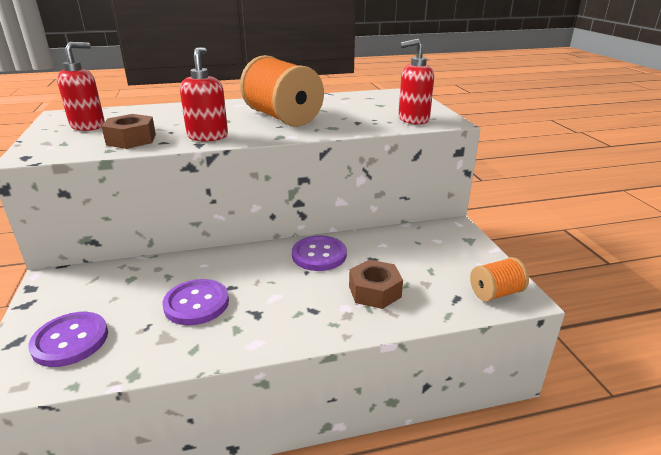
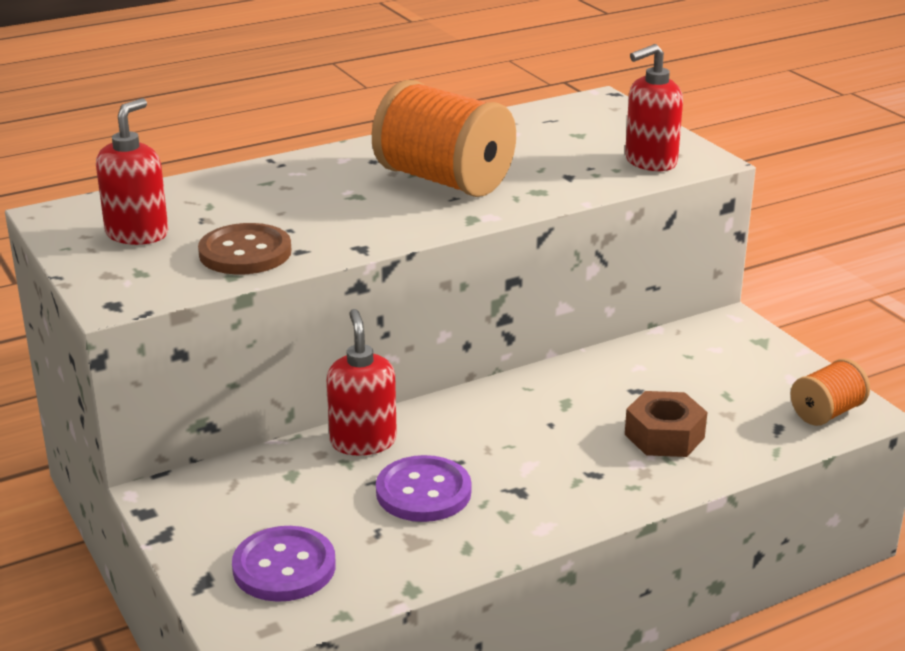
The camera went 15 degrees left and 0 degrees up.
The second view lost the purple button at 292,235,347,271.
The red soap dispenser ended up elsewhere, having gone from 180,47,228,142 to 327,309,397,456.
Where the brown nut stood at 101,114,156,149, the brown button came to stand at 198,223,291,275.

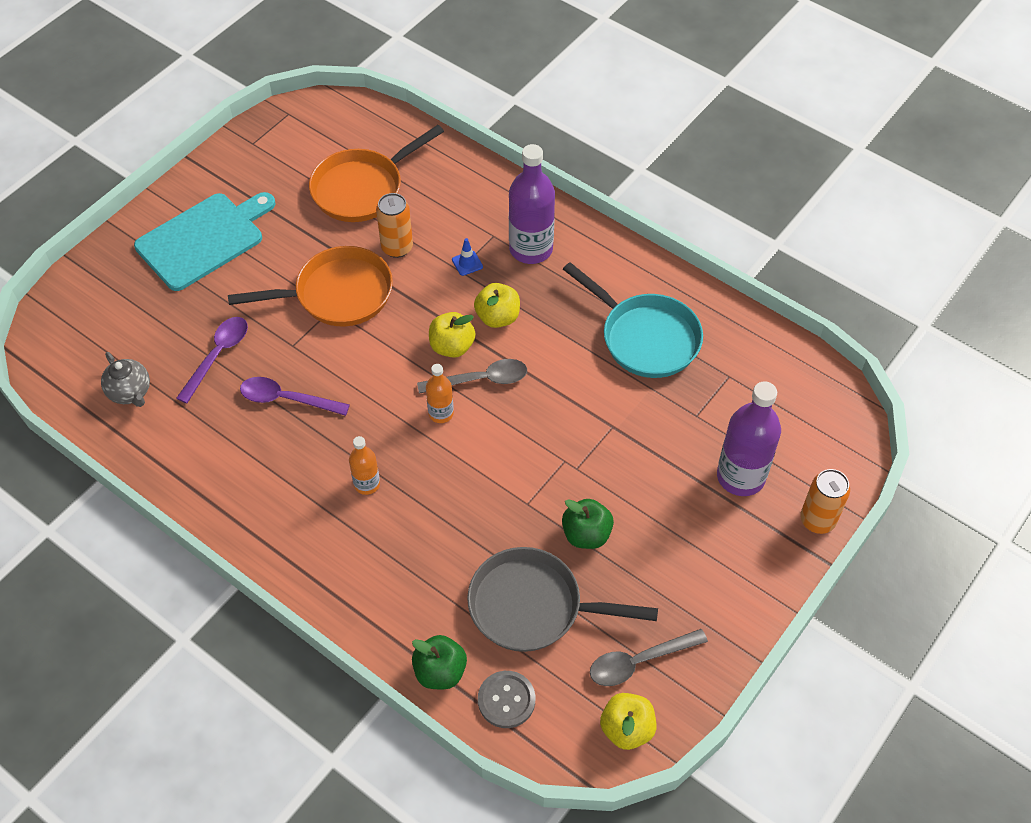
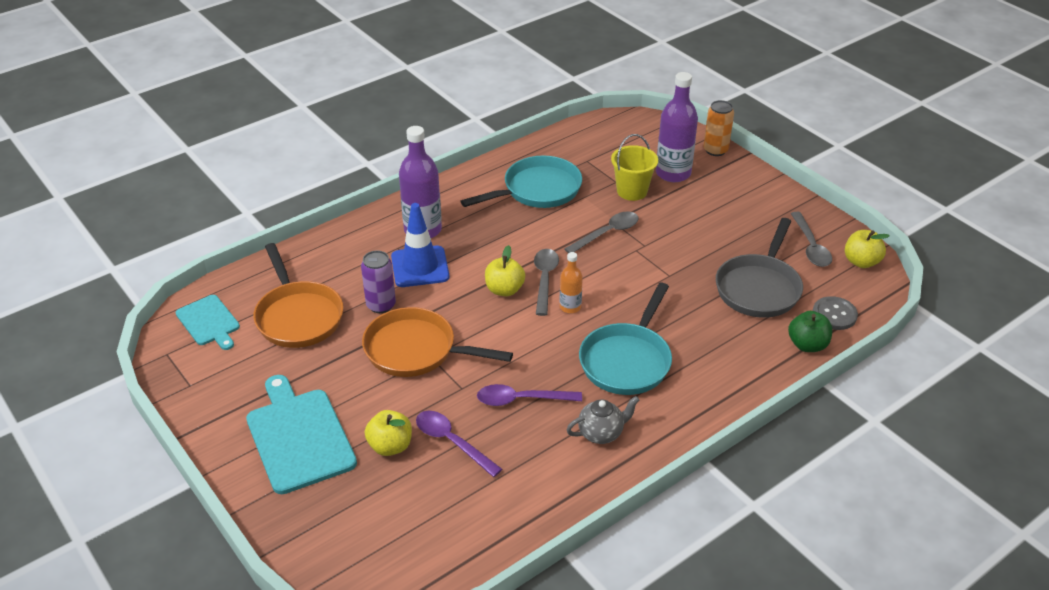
The camera went 75 degrees left and 15 degrees down.
The second view lost the green apple at 562,499,614,549.
The second view gained the turquoise cutting board at 176,295,240,350.
The second view gained the grey spoon at 565,212,639,253.
The second view gained the yellow bucket at 611,134,658,201.
The grey teapot ended up elsewhere, having gone from 101,352,150,407 to 567,396,640,444.
The yellow apple ended up elsewhere, having gone from 474,283,520,328 to 365,410,412,456.
Where the orange bottle stood at 349,436,380,495, the turquoise pan came to stand at 579,283,672,395.
What was the orange can at 376,193,413,258 turned into the purple can at 361,250,396,313.
The orange pan at 228,246,393,327 ended up facing another way, 75 degrees counterclockwise from before.
The purple spoon at 240,377,350,416 ended up facing another way, 60 degrees clockwise from before.
The size of the blue traffic cone at 452,238,483,276 changed by a factor of 2.40.

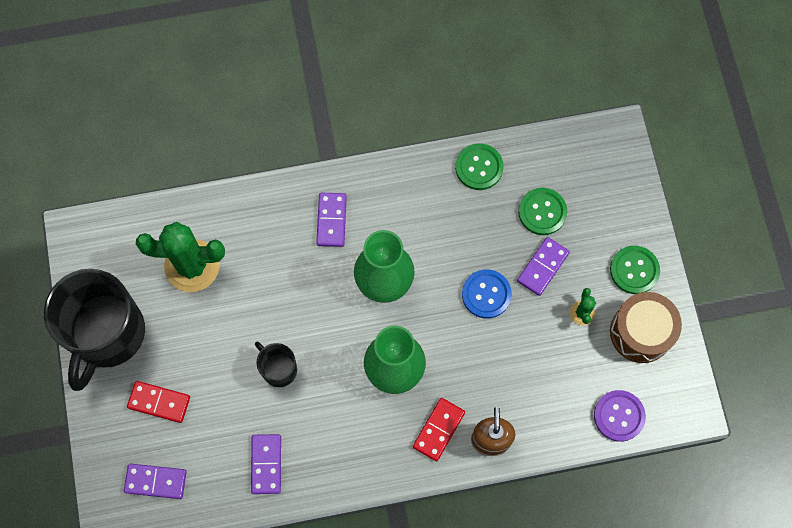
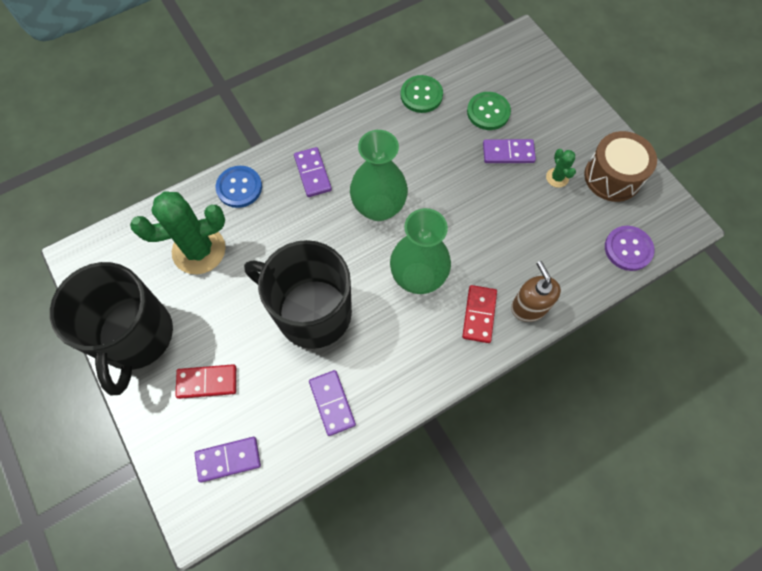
The camera went 20 degrees left and 5 degrees down.
The second view lost the green button at 610,246,660,294.
The blue button ended up elsewhere, having gone from 462,269,512,318 to 216,166,262,208.
The purple domino at 517,237,570,296 ended up facing another way, 75 degrees clockwise from before.
The size of the black mug at 255,342,297,387 changed by a factor of 2.16.

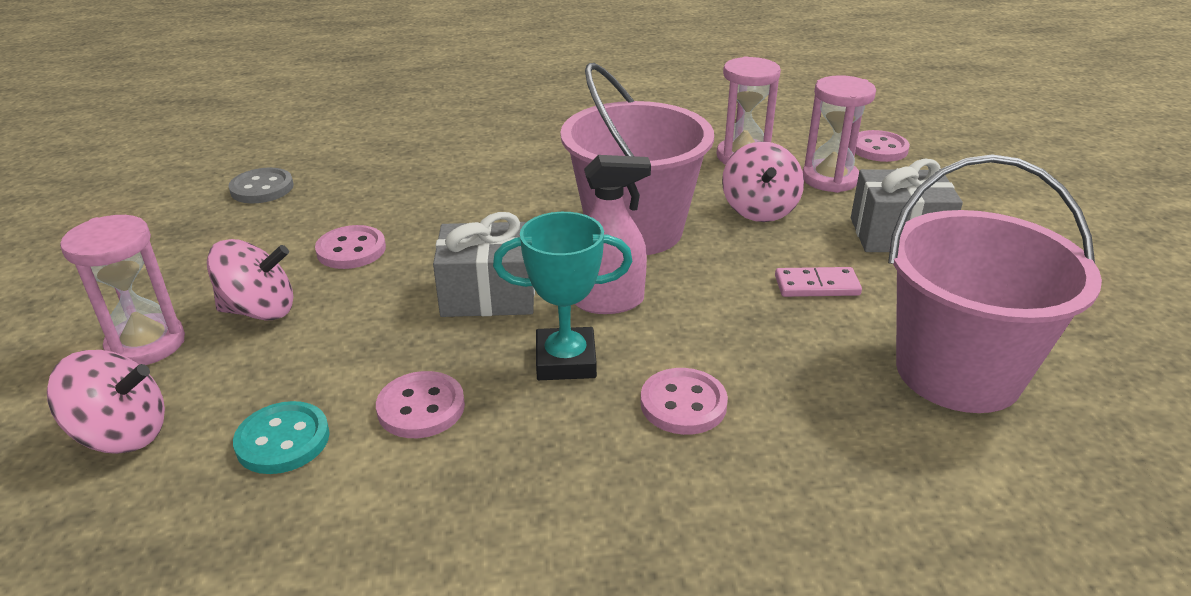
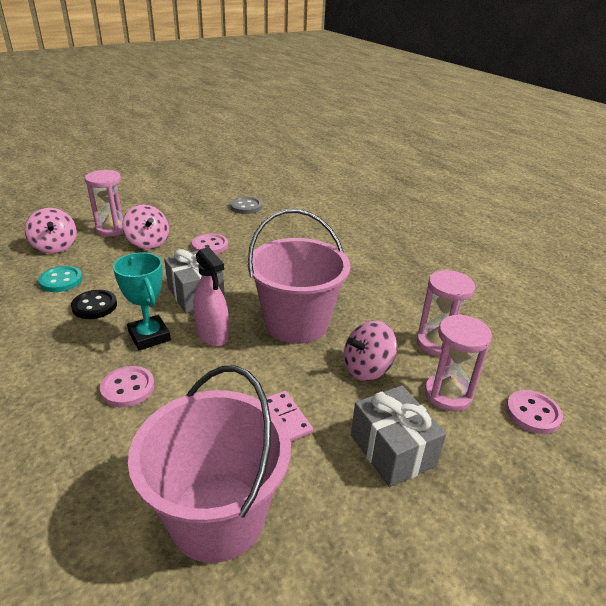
The camera went 60 degrees right and 0 degrees up.
What was the pink button at 376,371,465,438 turned into the black button at 71,290,117,319.

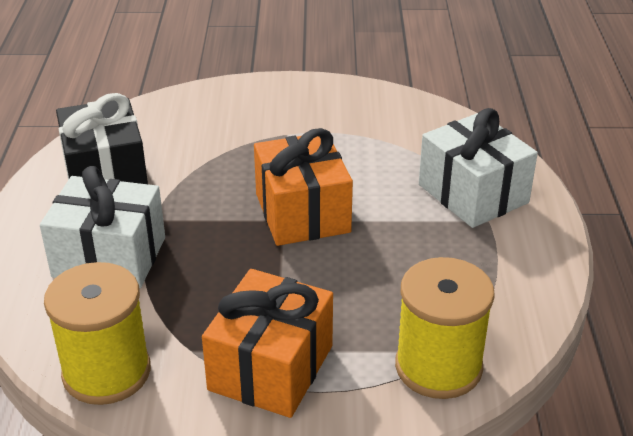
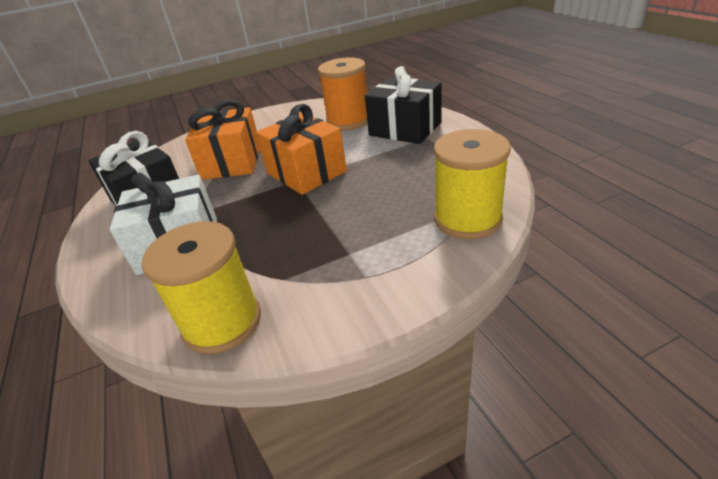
The camera went 20 degrees left and 0 degrees up.
The second view gained the orange spool at 318,58,368,131.
The orange gift ended up elsewhere, having gone from 202,269,333,418 to 185,100,260,180.
What was the white gift at 419,108,538,228 turned into the black gift at 365,66,442,144.

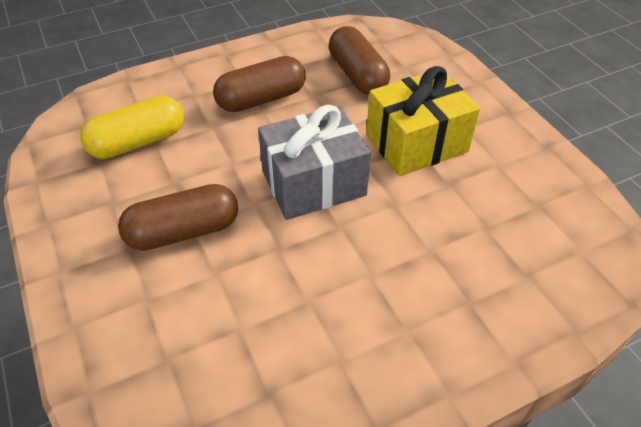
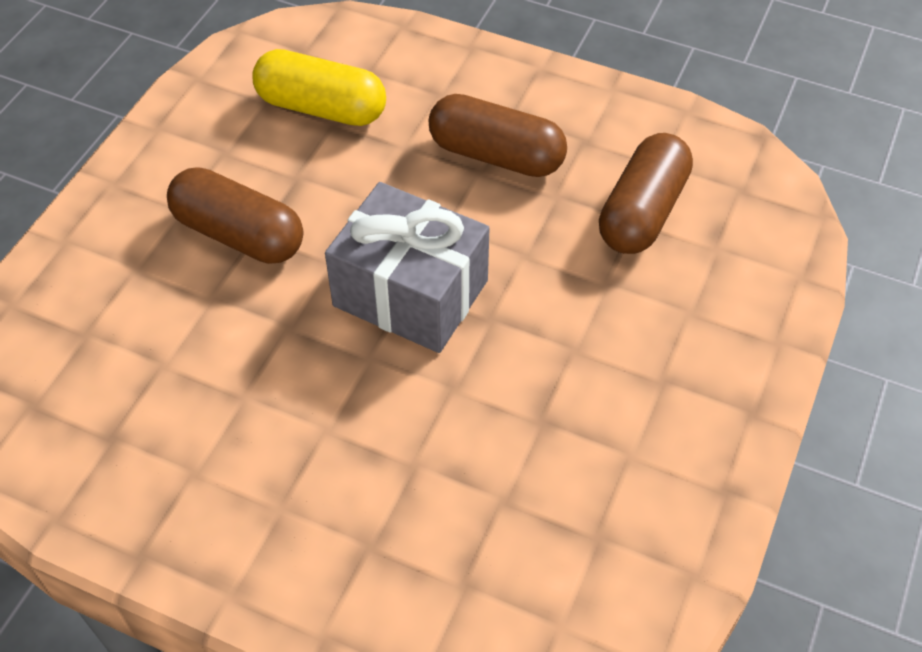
The camera went 50 degrees right and 5 degrees up.
The second view lost the yellow gift at 366,66,480,176.

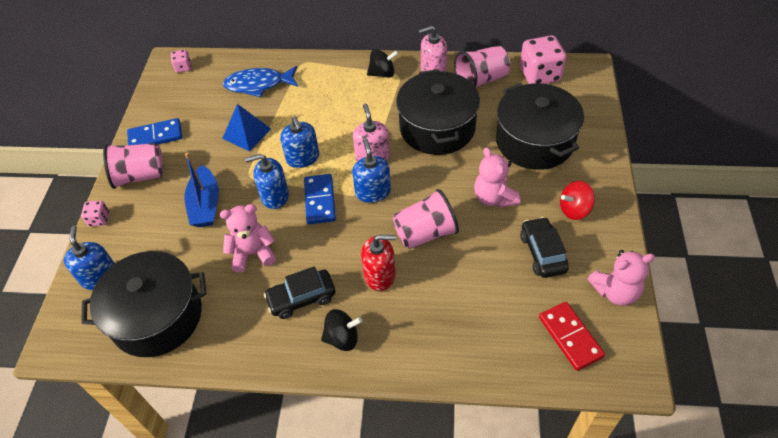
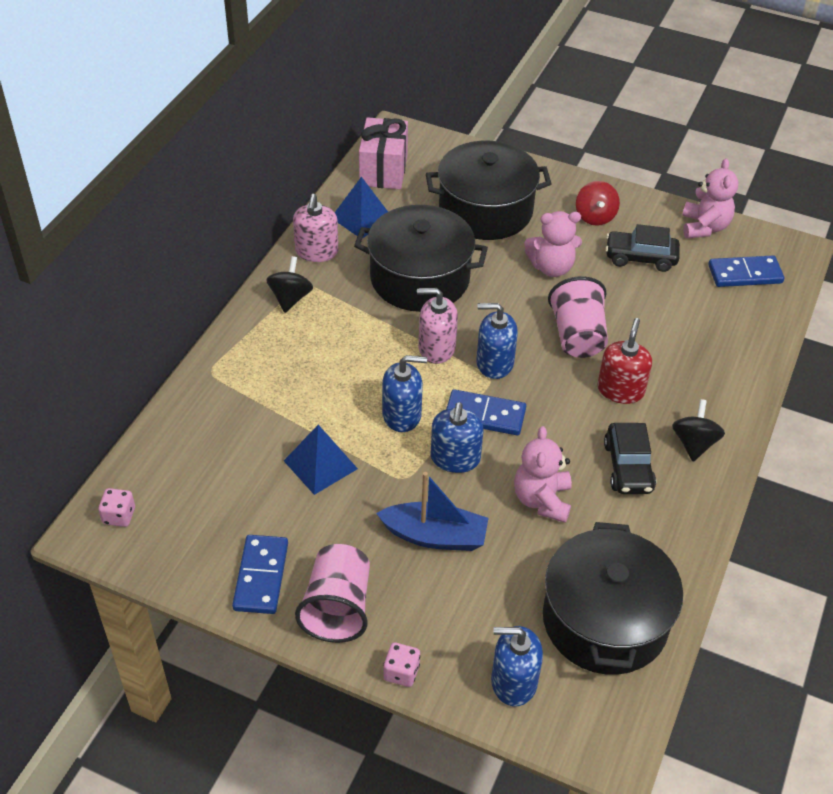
The camera went 75 degrees left and 5 degrees down.
The second view lost the blue fish at 223,66,298,97.
Where the pink cup stood at 454,46,510,88, the blue pyramid came to stand at 335,177,388,238.
Where the pink dice stood at 520,35,566,84, the pink gift came to stand at 359,117,408,189.
What was the red domino at 539,302,605,371 turned into the blue domino at 708,256,784,287.

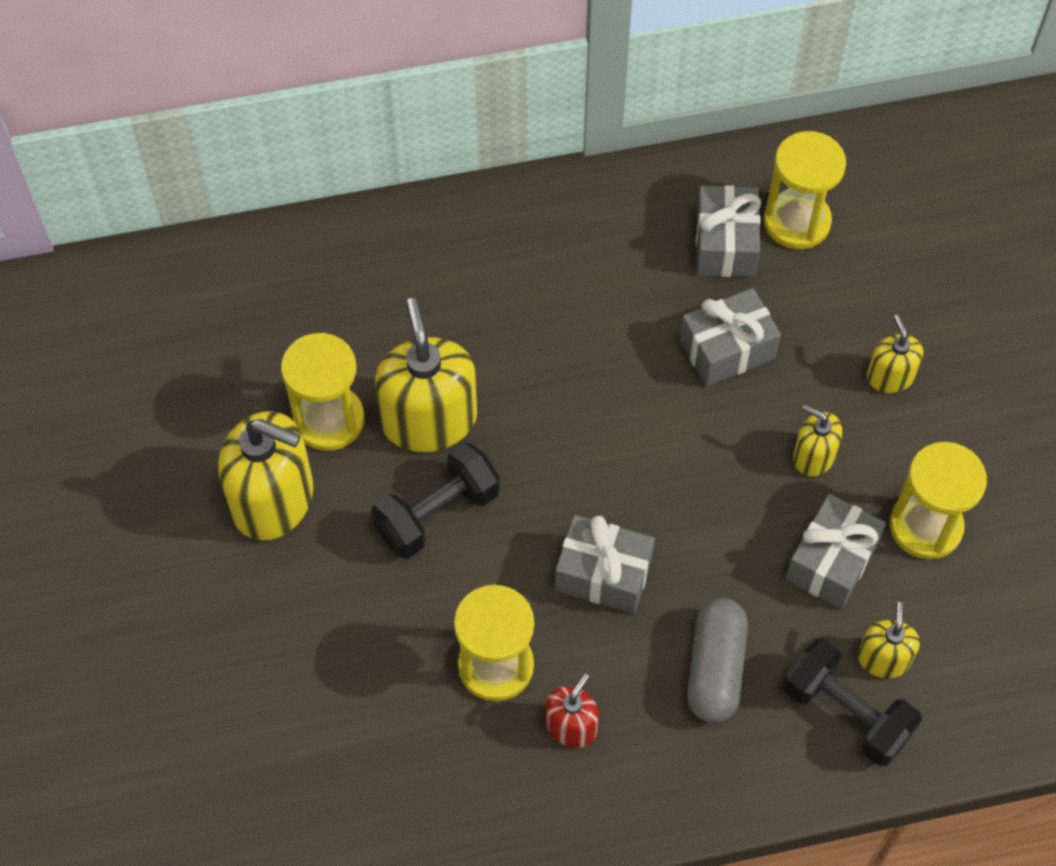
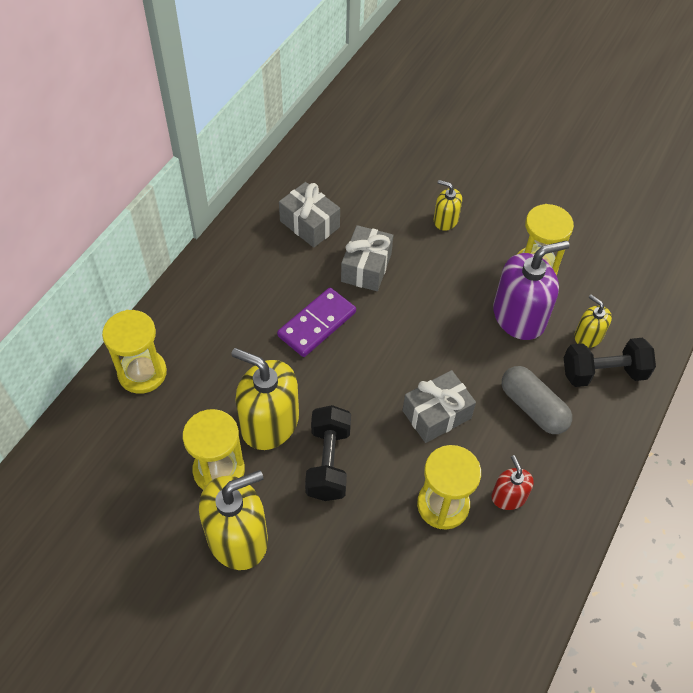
The camera went 50 degrees left and 5 degrees down.
The second view lost the yellow soap dispenser at 793,405,842,477.
The second view gained the purple domino at 277,288,356,357.
The yellow hourglass ended up elsewhere, having gone from 764,131,846,249 to 102,310,167,394.
Where the grey gift stood at 785,494,886,609, the purple soap dispenser came to stand at 493,240,569,340.

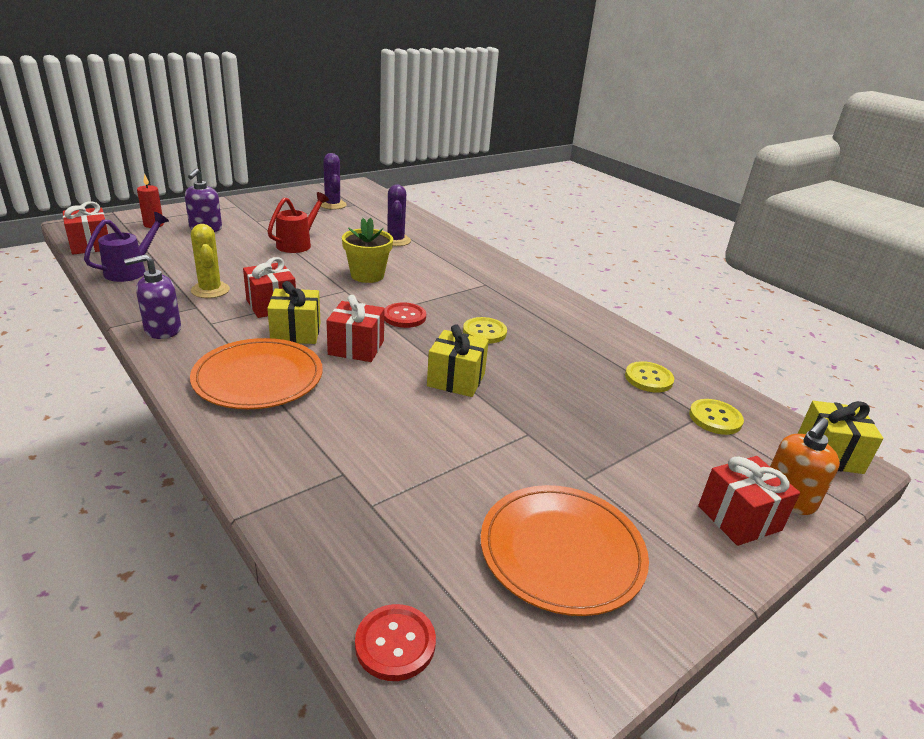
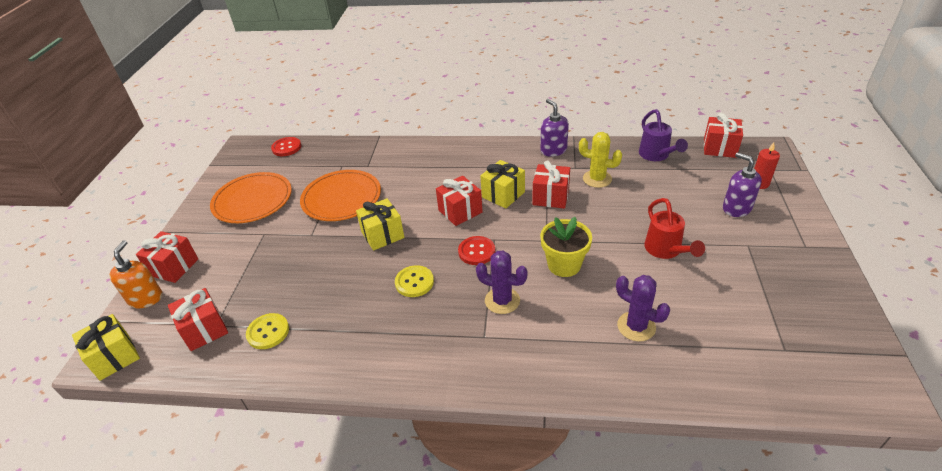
The camera went 140 degrees right and 10 degrees up.
The orange plate ended up elsewhere, having gone from 190,338,323,409 to 300,170,381,221.
The purple cactus ended up elsewhere, having gone from 321,153,347,209 to 476,251,528,314.
Where the yellow button stood at 689,399,744,435, the red gift came to stand at 168,288,228,351.
The purple soap dispenser at 124,254,181,339 ended up facing another way, 45 degrees counterclockwise from before.

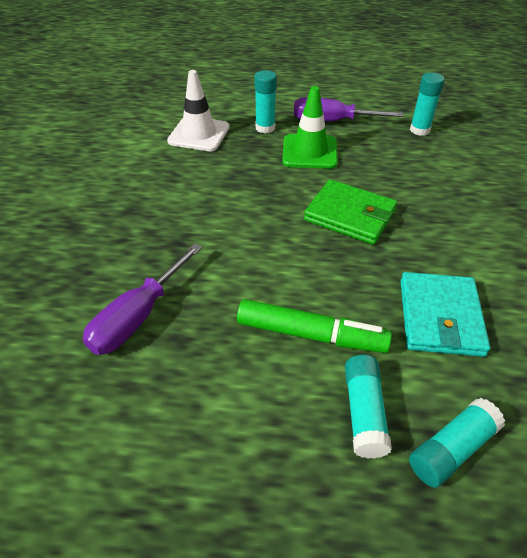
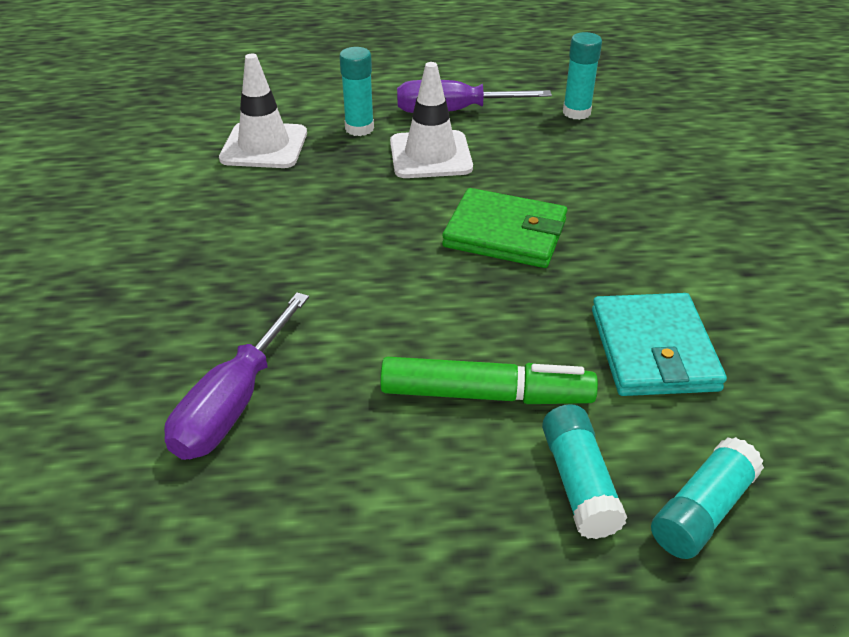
The camera went 10 degrees left and 5 degrees down.
What was the green traffic cone at 282,86,338,169 turned into the white traffic cone at 390,62,473,178.

